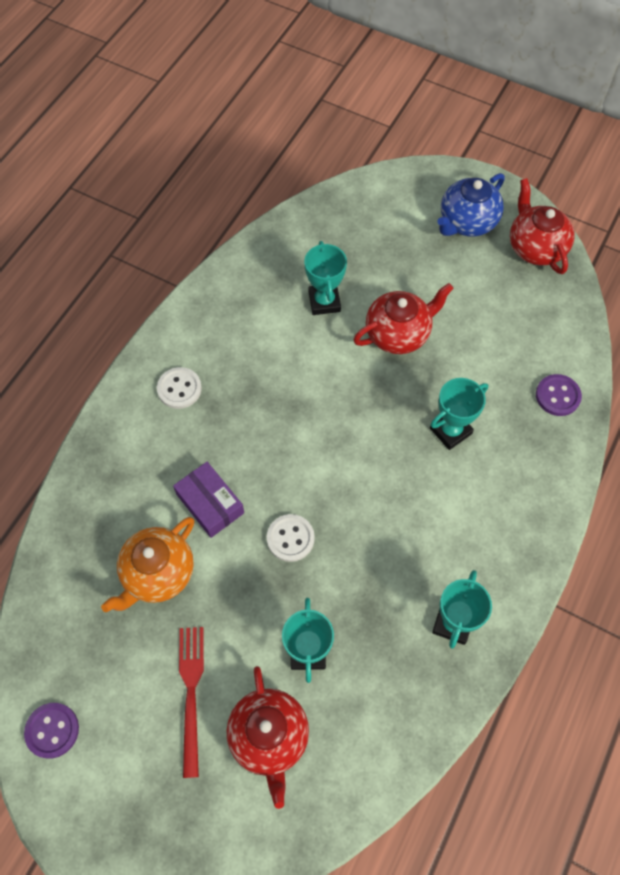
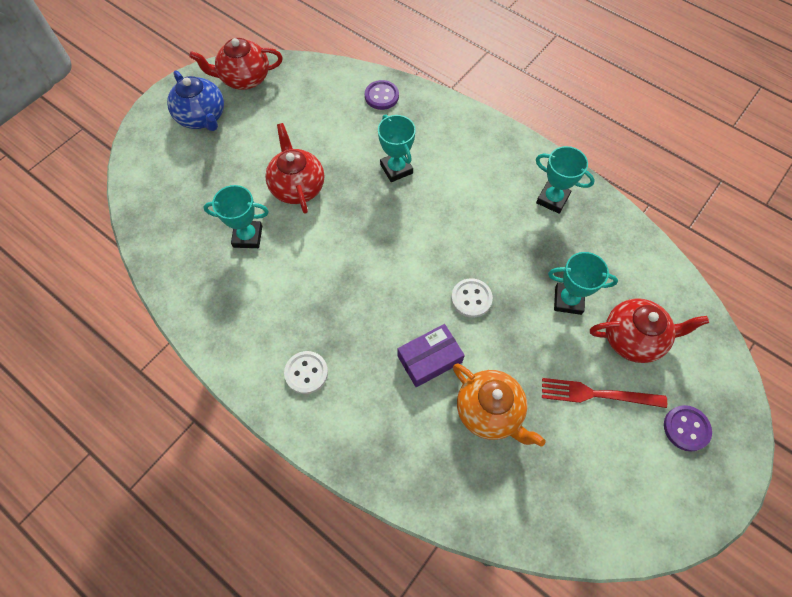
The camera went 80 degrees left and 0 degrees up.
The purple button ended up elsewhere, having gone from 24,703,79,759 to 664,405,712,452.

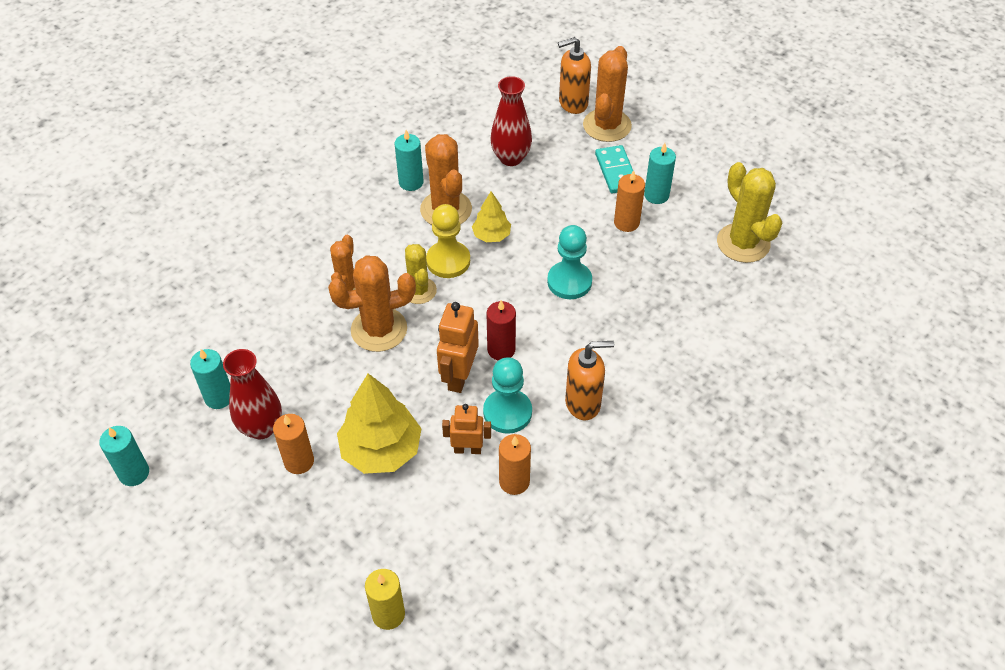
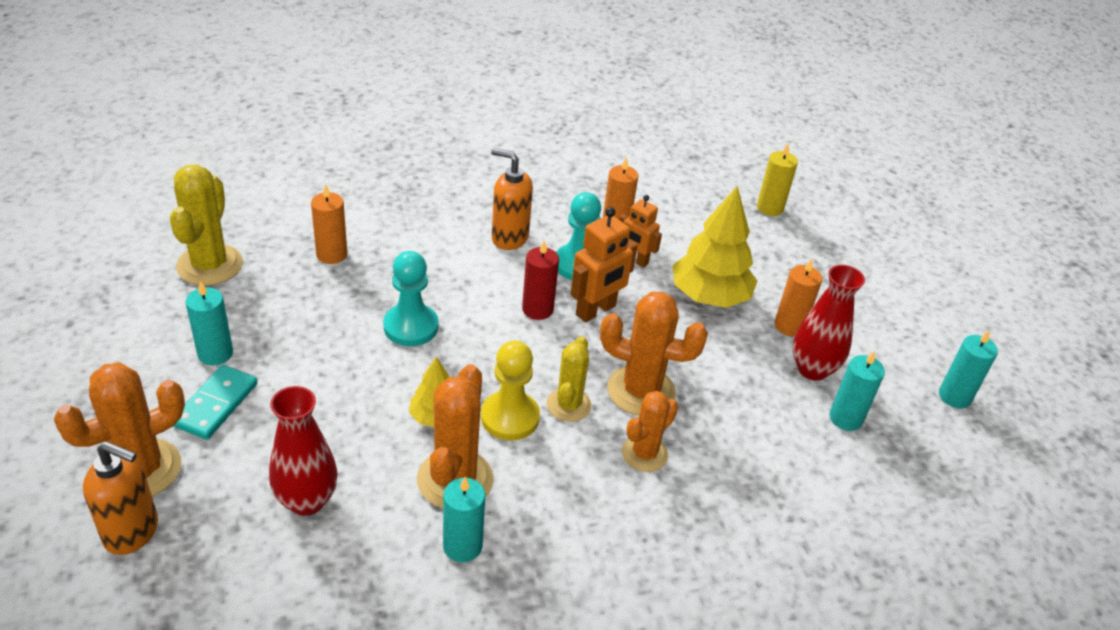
The camera went 150 degrees left and 10 degrees down.
The orange candle ended up elsewhere, having gone from 614,170,645,232 to 311,184,347,264.

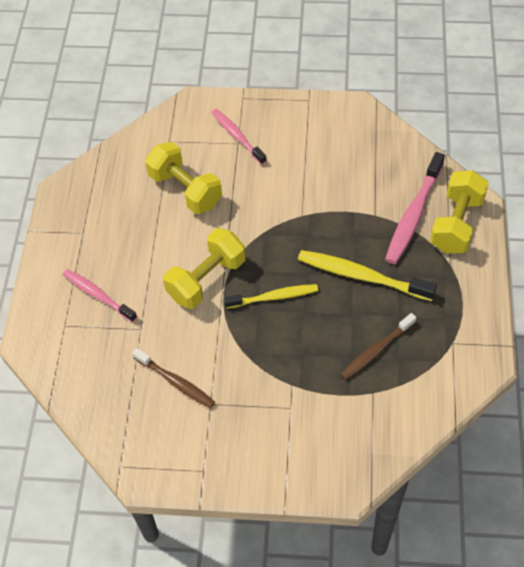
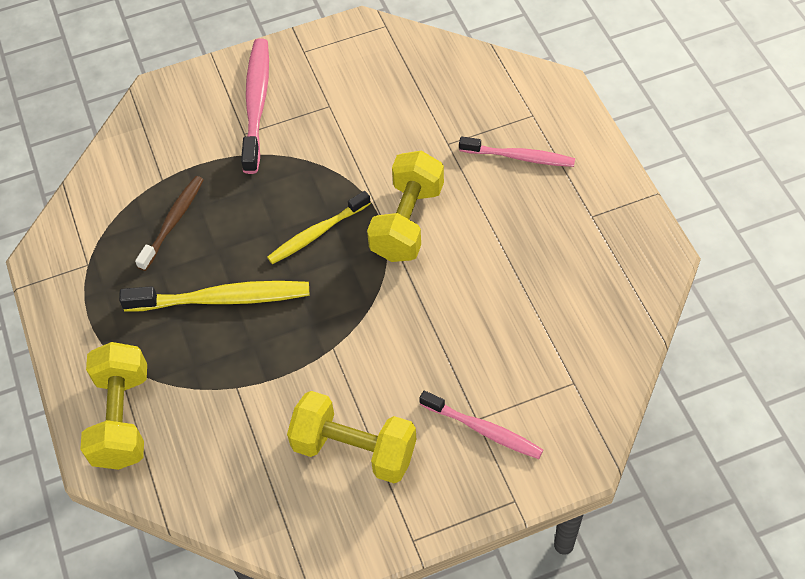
The camera went 155 degrees right and 0 degrees up.
The second view lost the brown toothbrush at 132,348,215,408.
The yellow dumbbell ended up elsewhere, having gone from 145,142,222,214 to 287,391,416,483.
The pink toothbrush ended up elsewhere, having gone from 385,152,445,264 to 241,38,269,174.

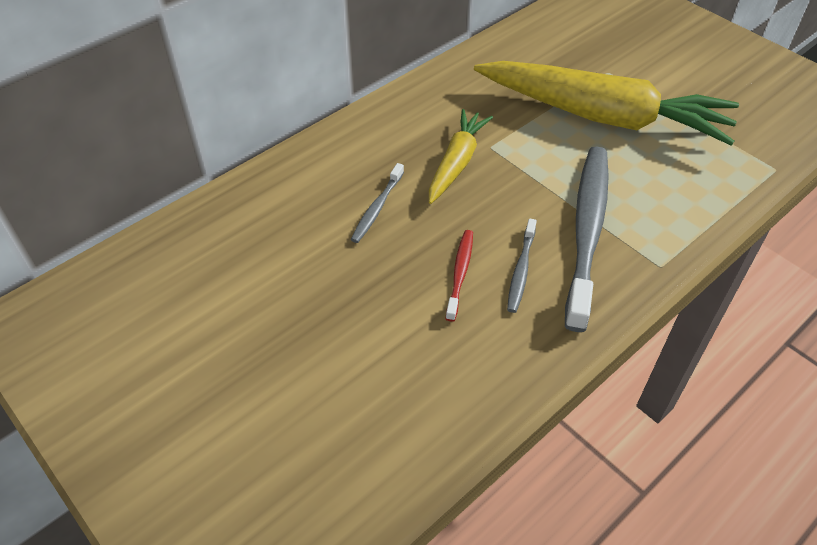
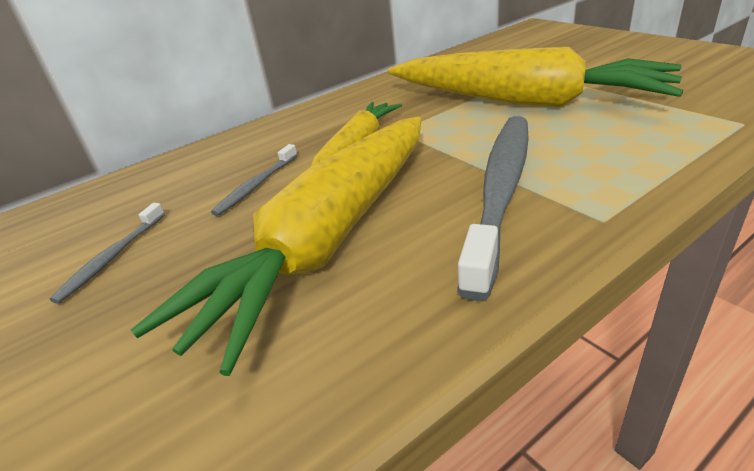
The camera went 10 degrees right and 15 degrees down.
The grey toothbrush ended up elsewhere, having gone from 507,218,537,313 to 50,203,165,304.
Where the red toothbrush stood at 446,230,473,322, the yellow carrot came to stand at 131,117,422,376.

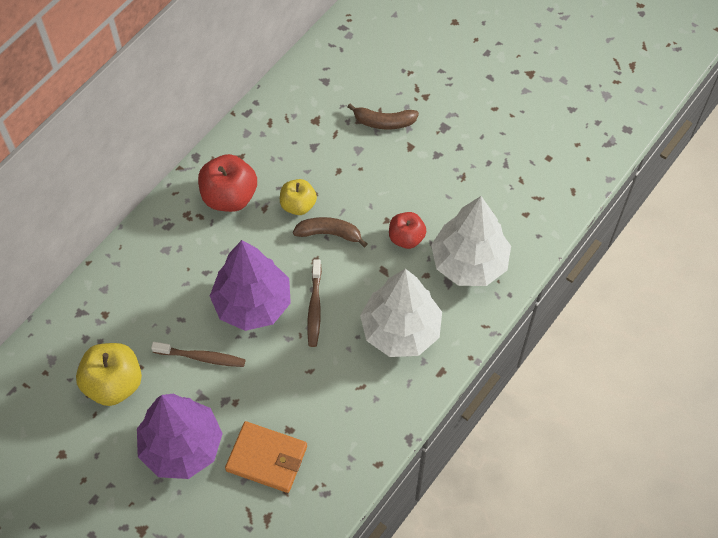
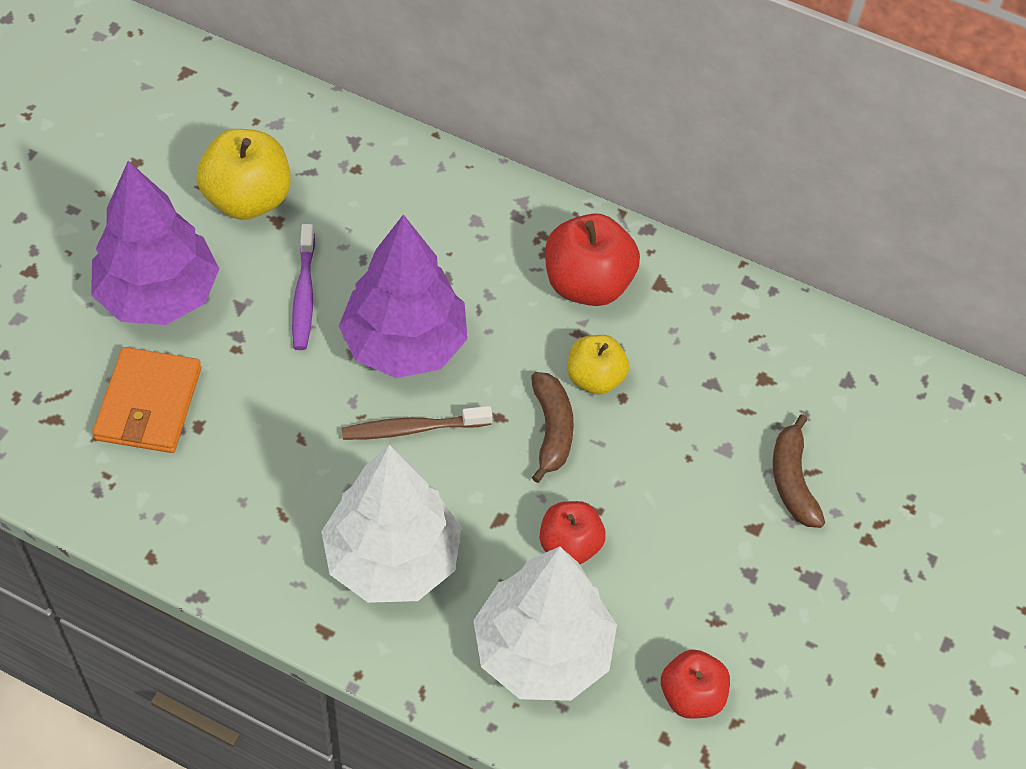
The camera went 75 degrees right and 5 degrees down.
The second view gained the red apple at 661,650,730,719.
What was the brown toothbrush at 151,342,246,367 turned into the purple toothbrush at 292,224,315,350.

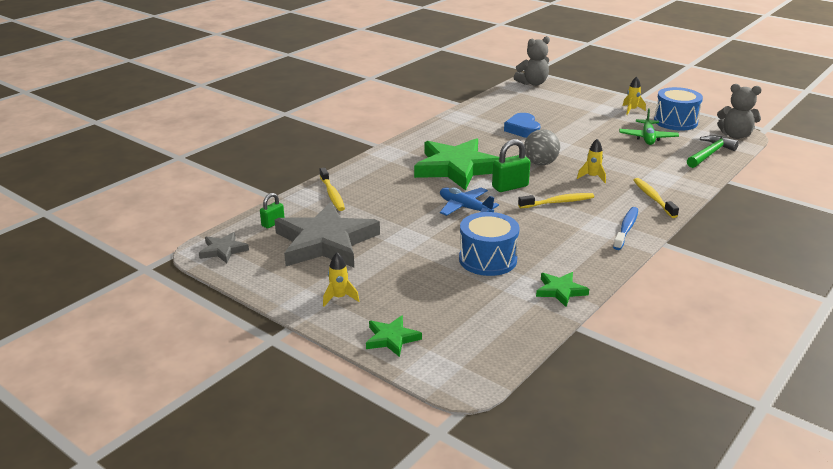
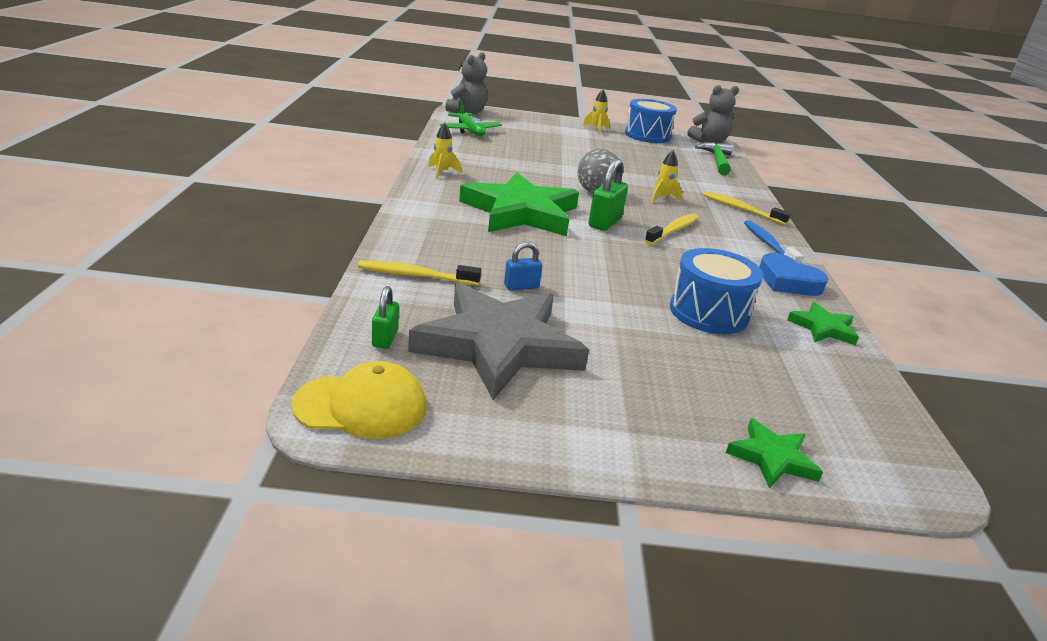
The camera went 40 degrees left and 0 degrees up.
The second view lost the blue plane at 440,187,499,216.
The second view gained the blue padlock at 504,242,542,291.
The yellow rocket ended up elsewhere, having gone from 323,253,359,307 to 428,123,461,179.
The blue heart ended up elsewhere, having gone from 504,113,540,138 to 759,253,828,296.
The green plane ended up elsewhere, having gone from 619,108,679,145 to 440,100,502,136.
Where the grey star stood at 199,232,249,263, the yellow cap came to stand at 291,361,426,439.
The yellow toothbrush at 320,168,345,211 ended up facing another way, 150 degrees clockwise from before.

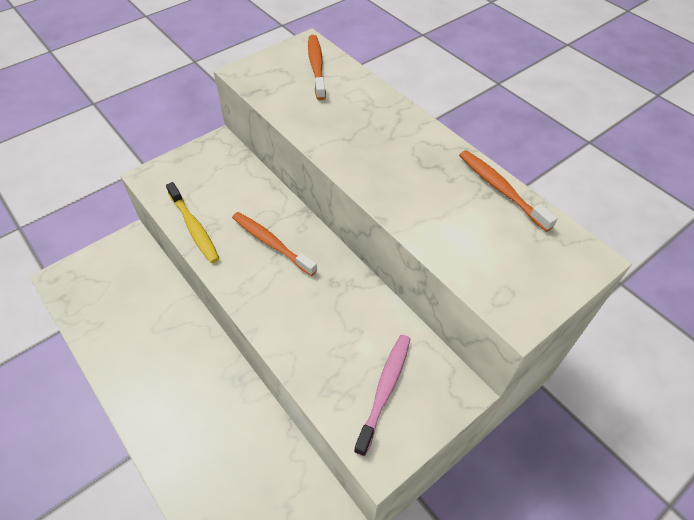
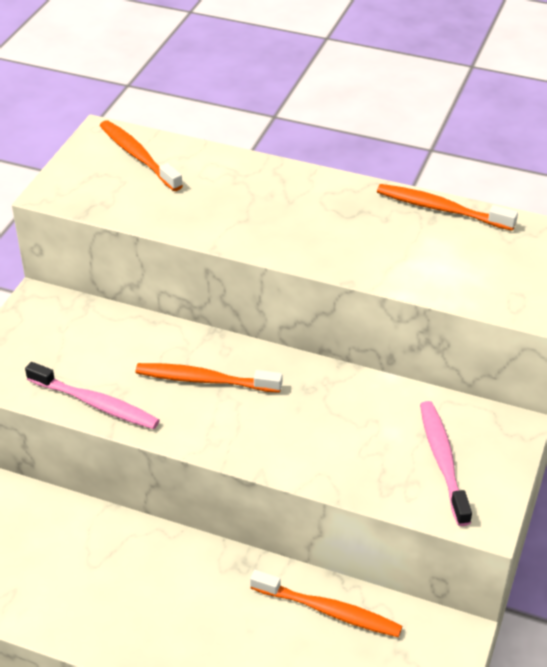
The camera went 30 degrees left and 10 degrees down.
The second view gained the orange toothbrush at 250,570,402,637.
What was the yellow toothbrush at 166,182,219,263 turned into the pink toothbrush at 25,362,160,429.

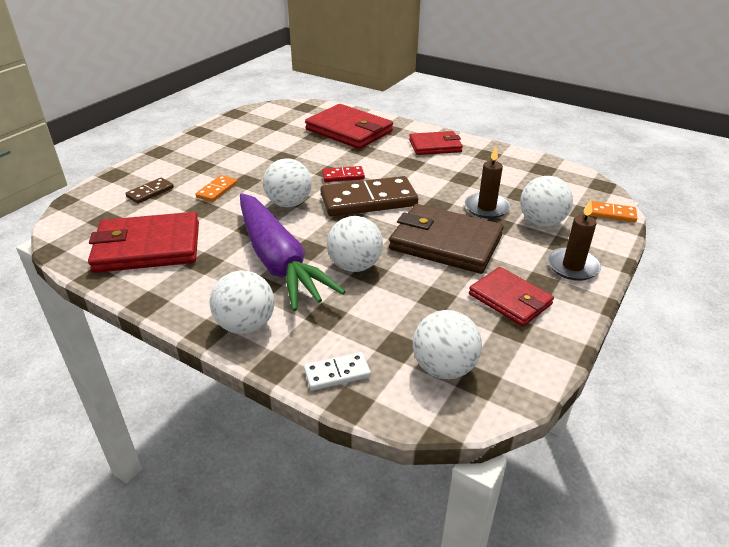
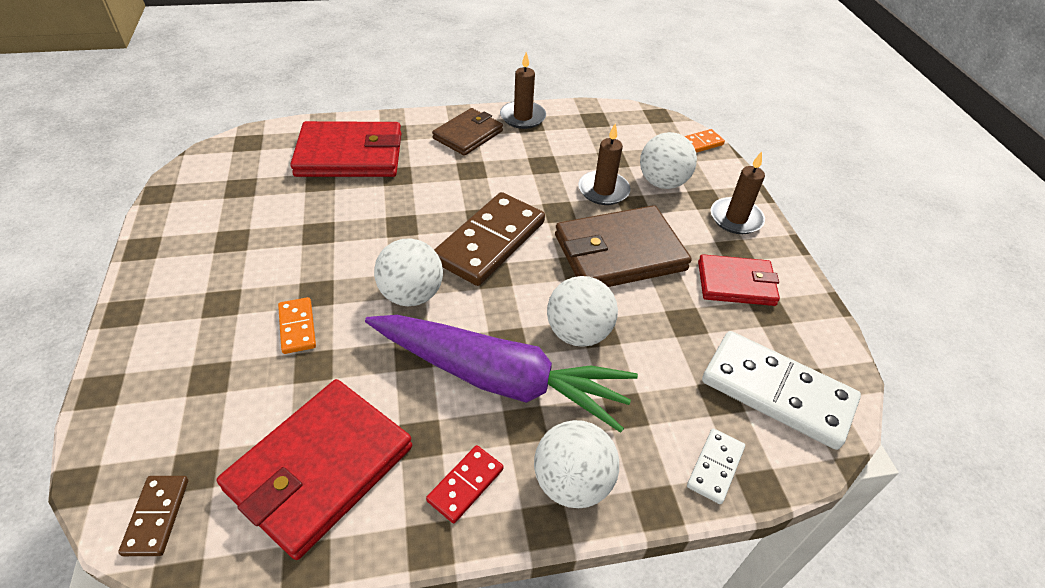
The camera went 45 degrees left and 10 degrees up.
The second view gained the brown candle at 500,52,546,129.
The brown domino ended up elsewhere, having gone from 125,177,174,204 to 118,476,188,556.
The red domino ended up elsewhere, having gone from 322,166,365,182 to 426,445,504,524.
Where the white ball stood at 413,310,482,379, the white domino came to stand at 702,331,861,450.
What was the red wallet at 409,131,463,155 turned into the brown wallet at 432,108,503,156.

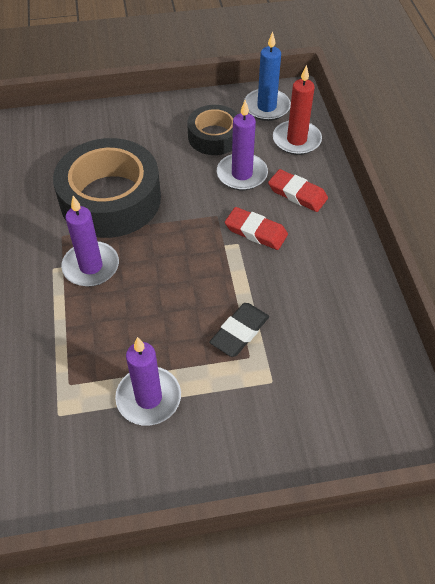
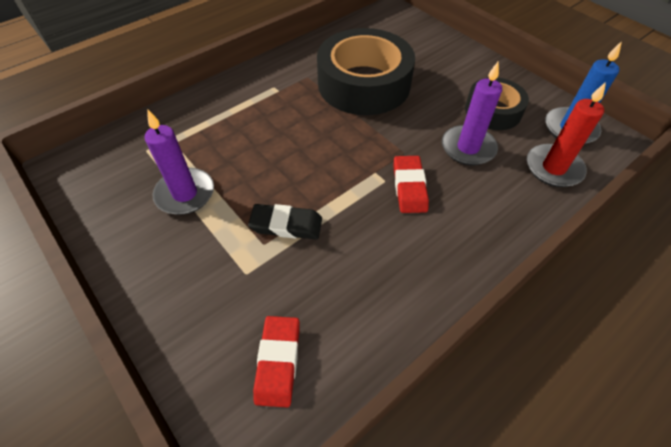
The camera went 60 degrees right and 0 degrees up.
The second view lost the purple candle at 61,196,119,287.
The red eraser ended up elsewhere, having gone from 268,169,328,212 to 253,316,300,407.

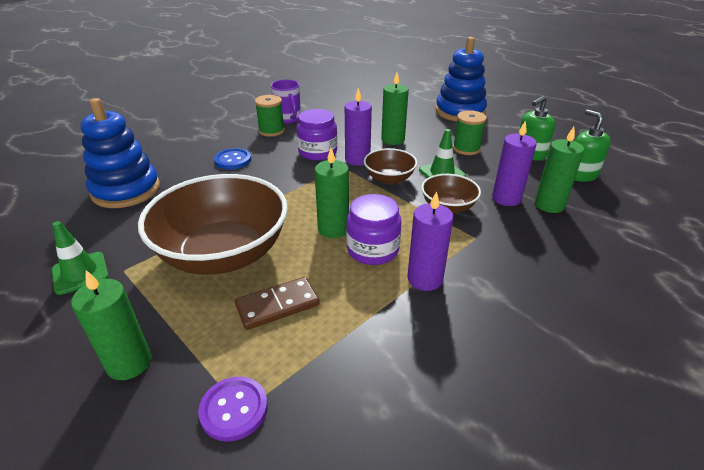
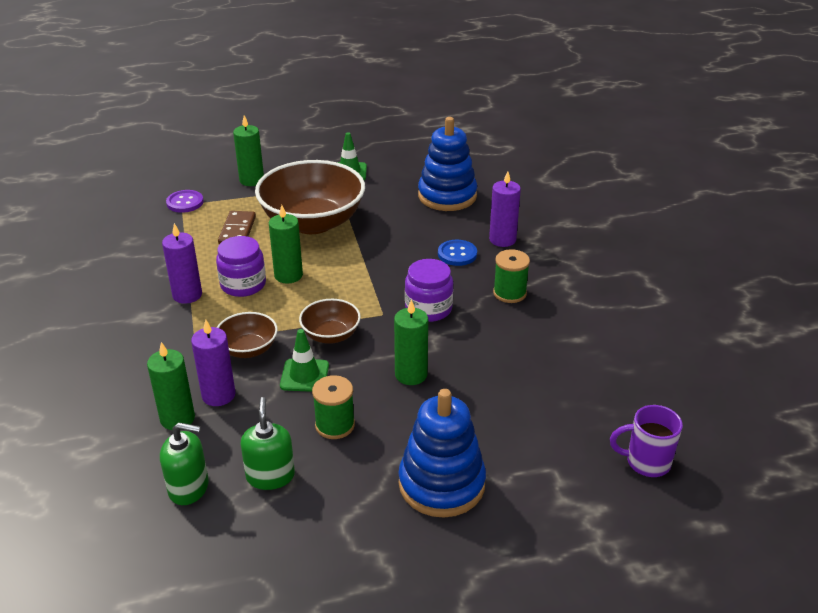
The camera went 120 degrees right and 0 degrees up.
The purple mug ended up elsewhere, having gone from 271,79,301,124 to 610,405,683,477.
The purple candle ended up elsewhere, having gone from 345,88,372,166 to 489,171,521,247.

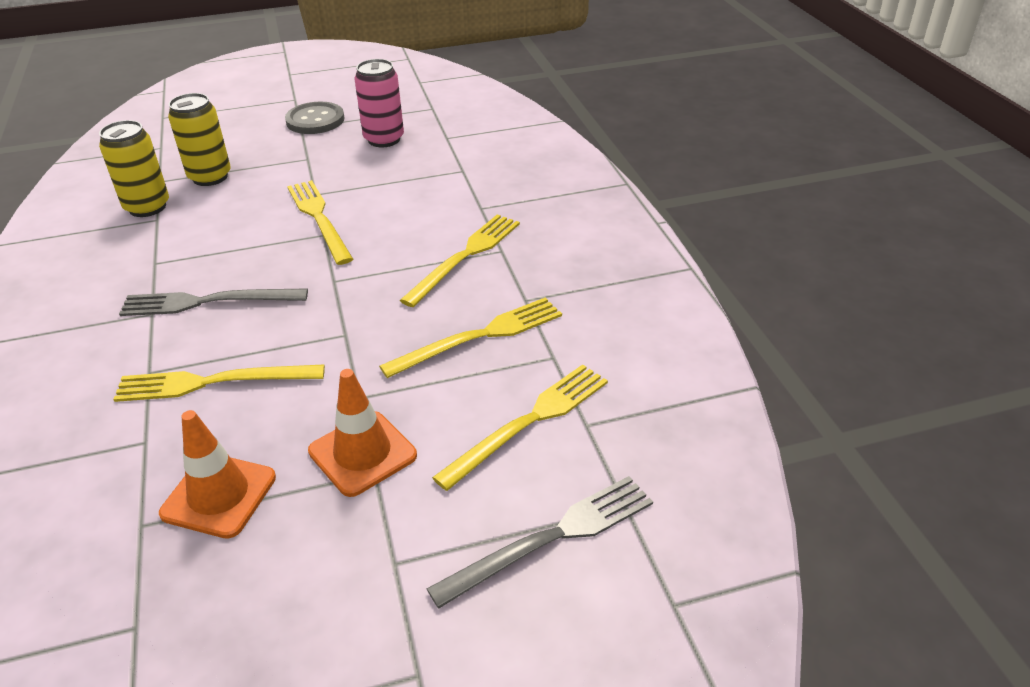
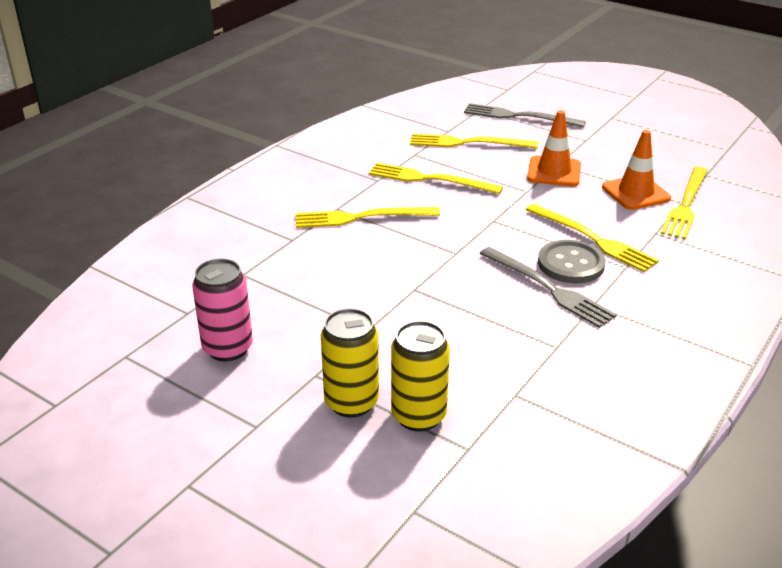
The camera went 130 degrees left and 5 degrees down.
The yellow can ended up elsewhere, having gone from 99,120,169,217 to 321,308,379,418.
The grey button ended up elsewhere, having gone from 285,102,345,134 to 538,240,605,284.
The yellow fork ended up elsewhere, having gone from 287,180,353,265 to 661,167,708,239.

